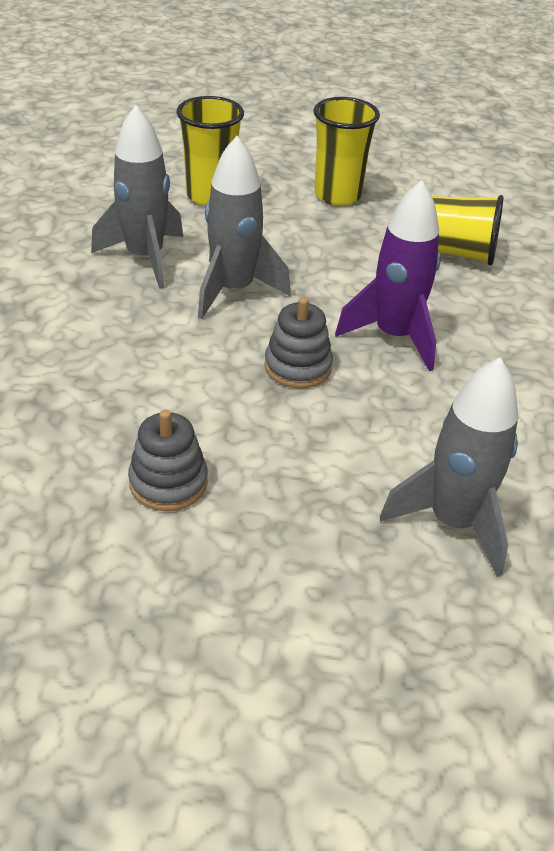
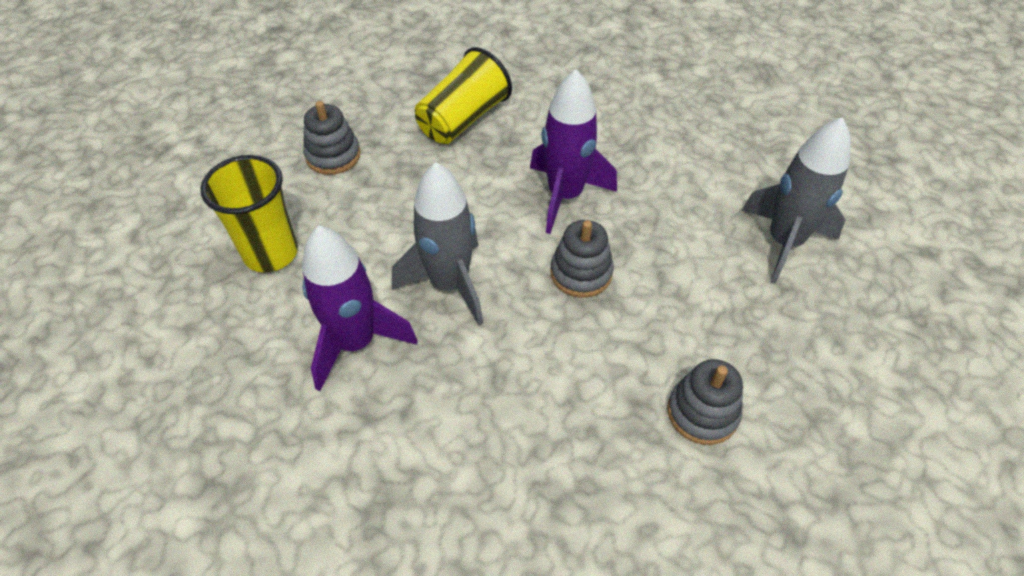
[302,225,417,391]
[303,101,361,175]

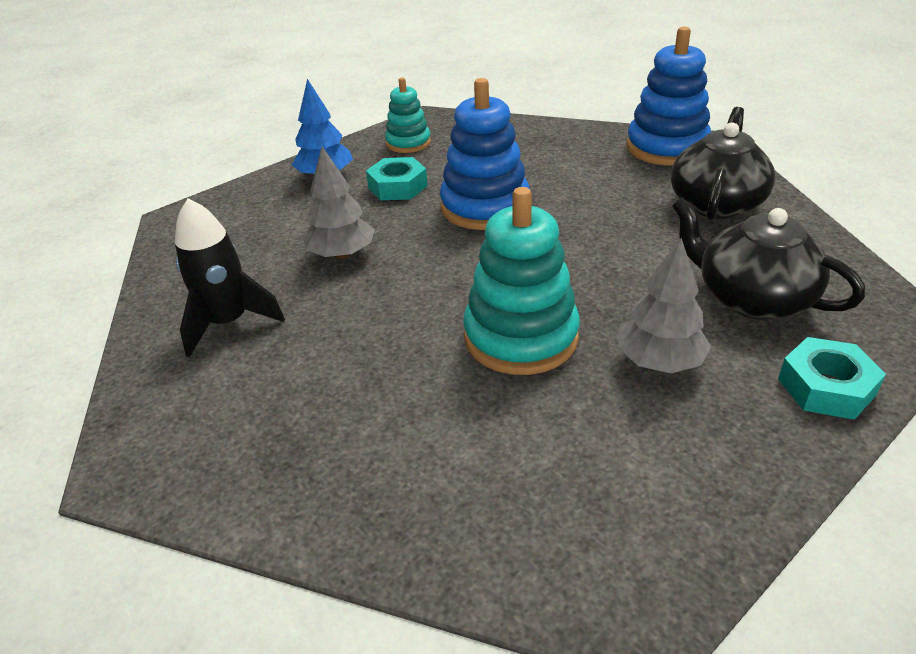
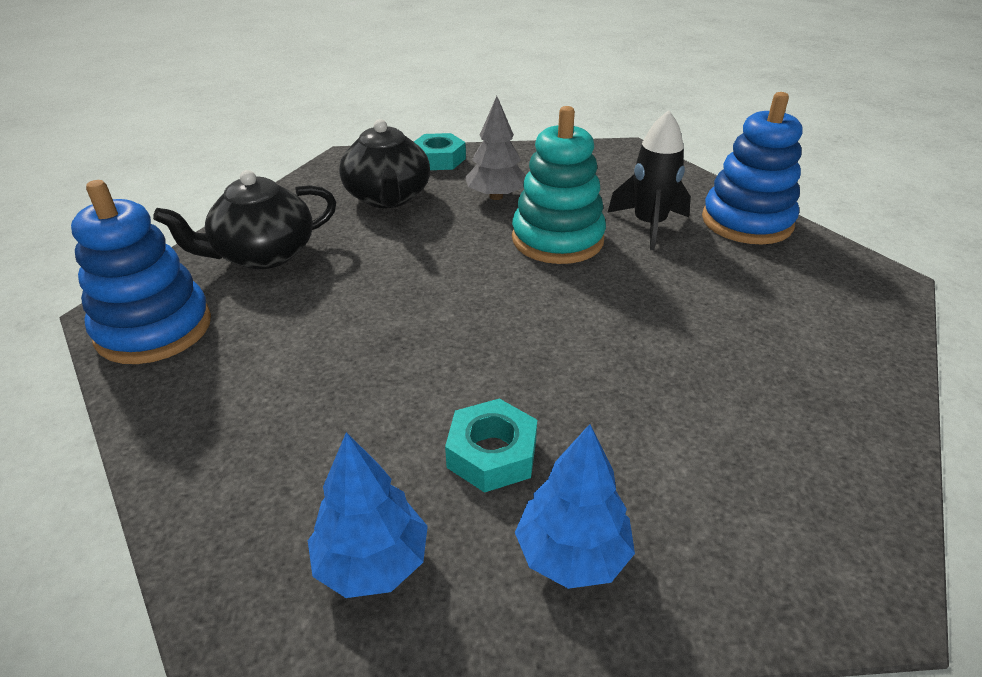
[308,432,428,598]
[607,110,691,250]
[702,92,802,244]
[303,147,375,259] (first image)

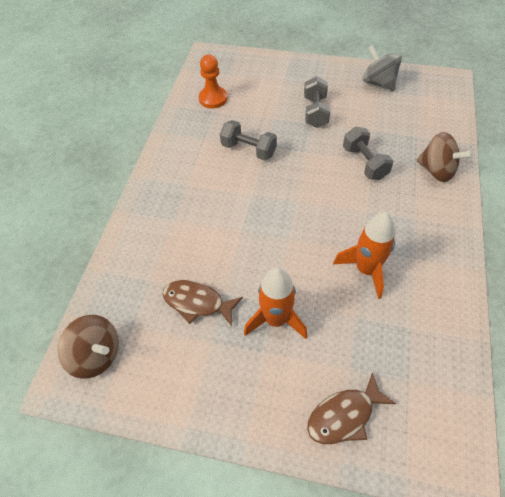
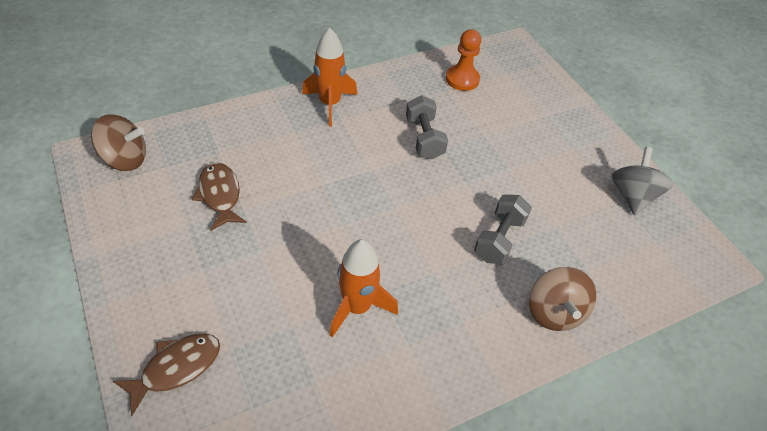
[91,115,146,171]
[113,334,220,416]
[302,27,357,126]
[304,76,330,128] (first image)

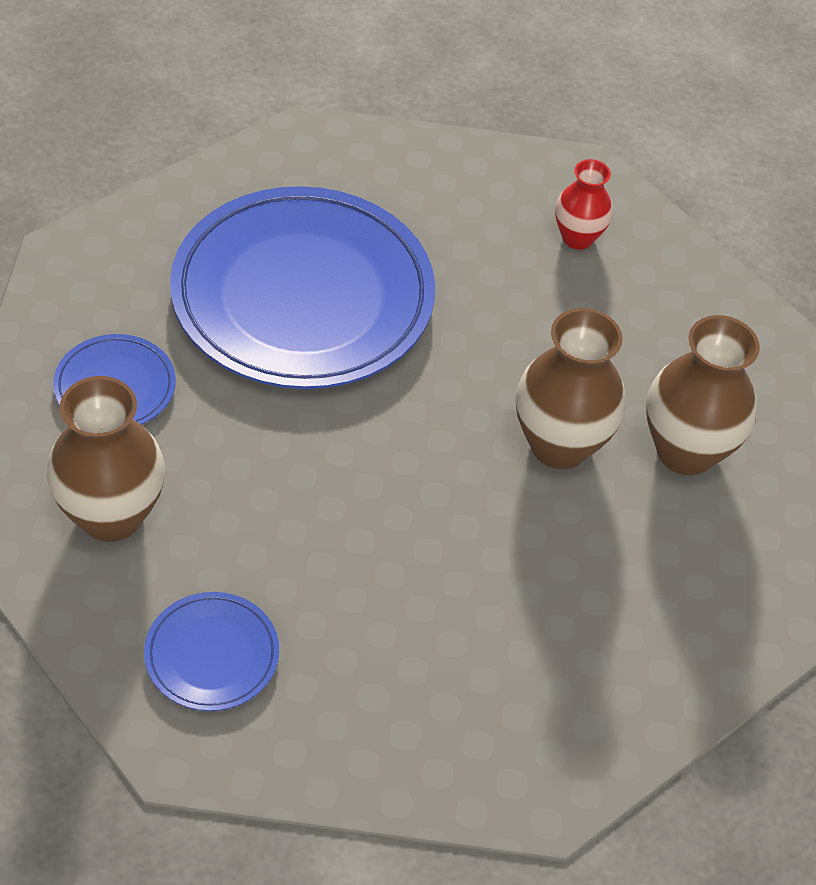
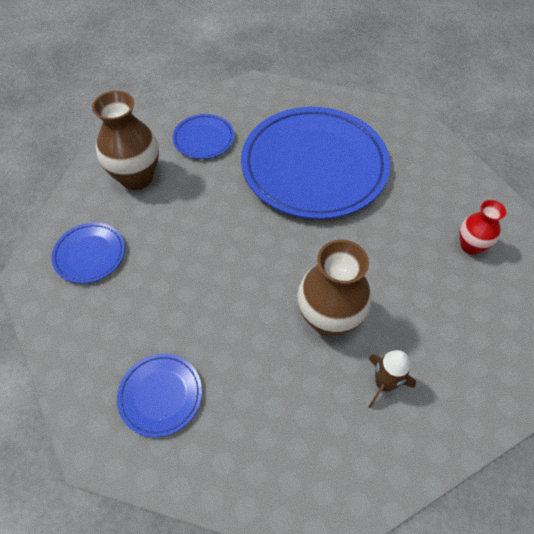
[117,354,202,437]
[368,350,416,409]

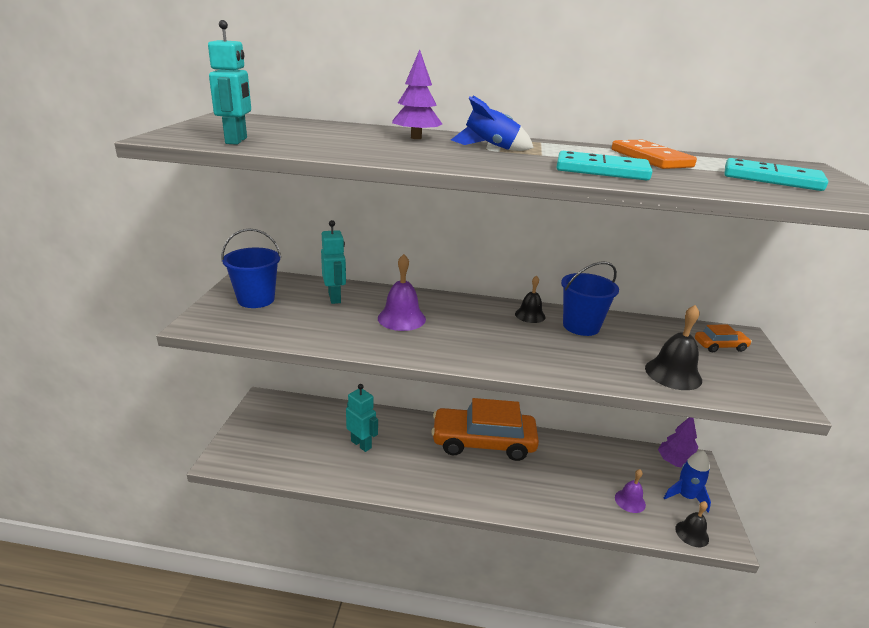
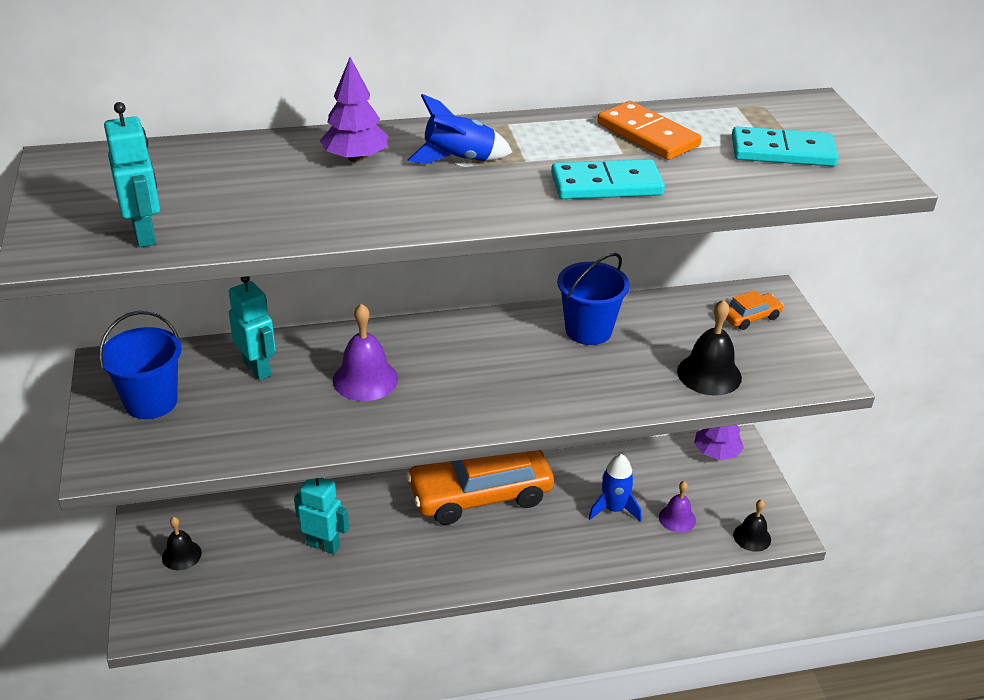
[162,517,202,570]
[588,454,641,522]

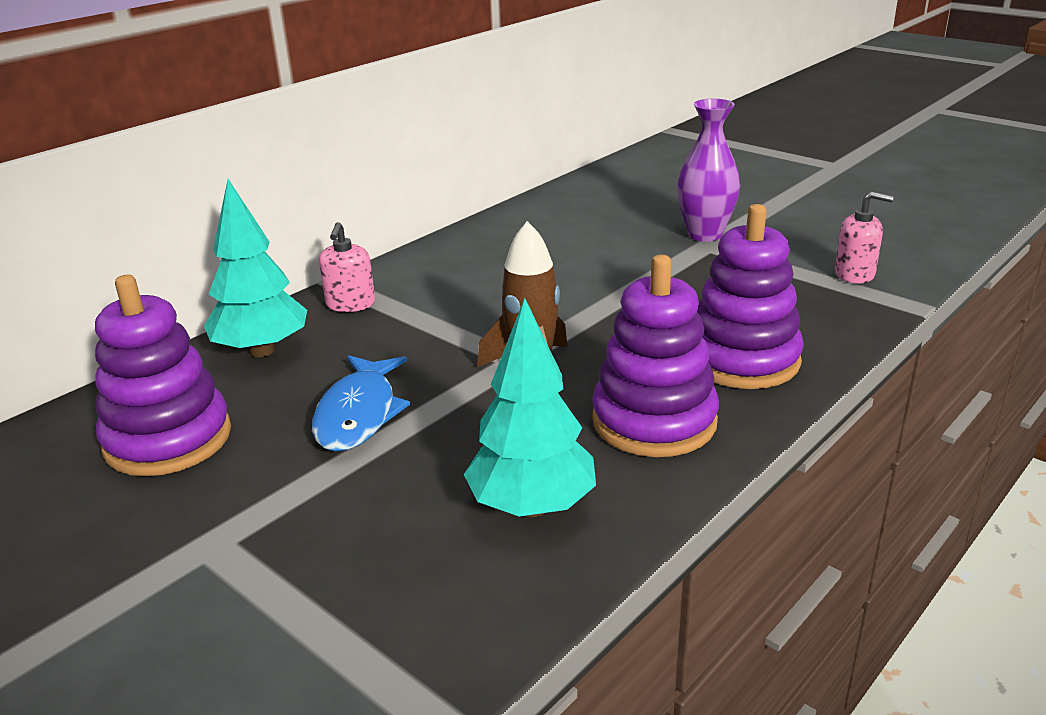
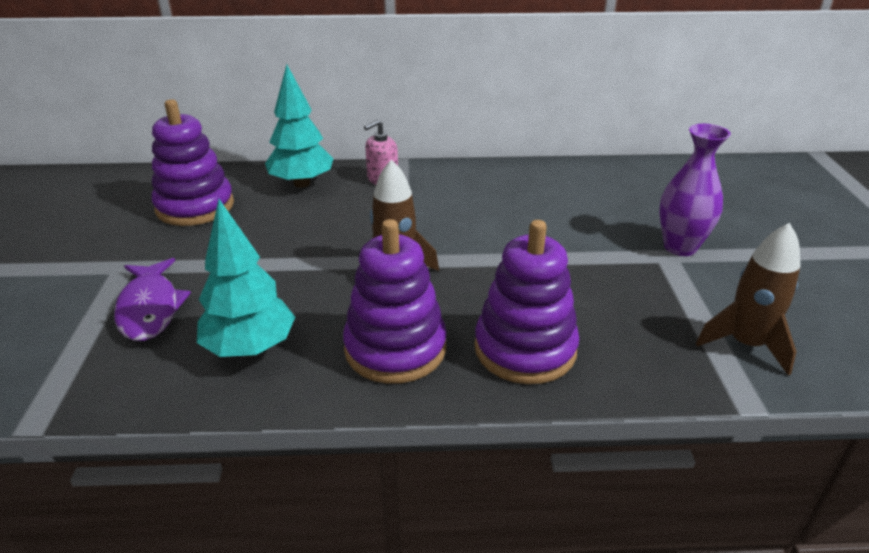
[114,258,191,341]
[696,223,801,376]
[312,355,410,452] (first image)

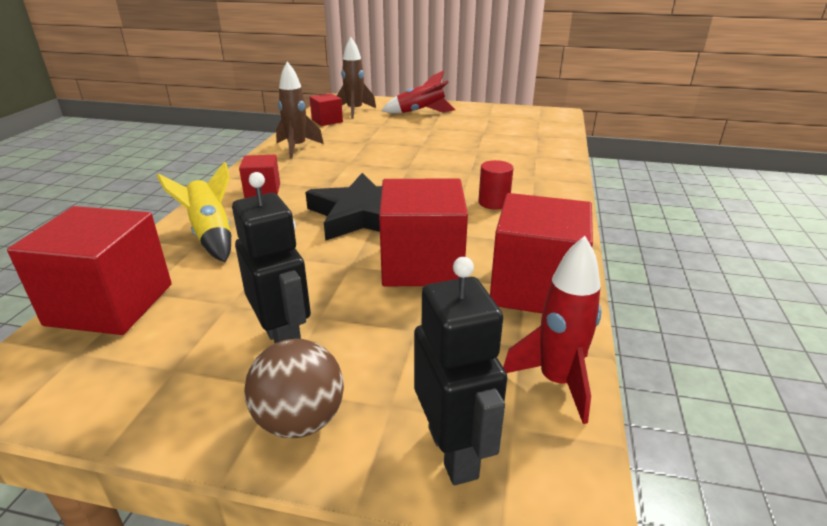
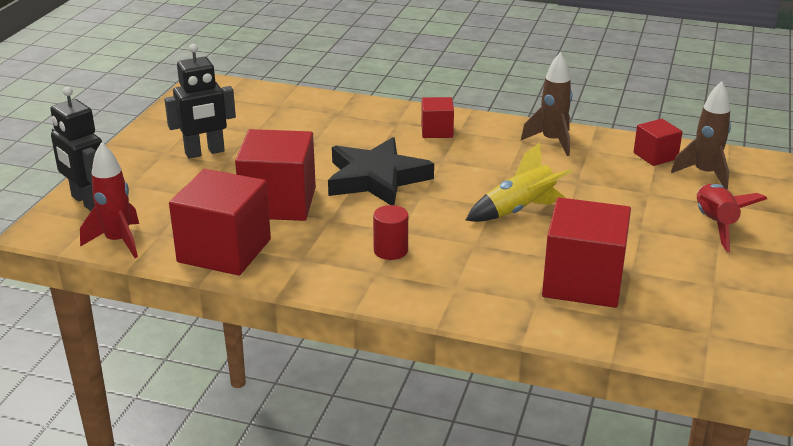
[50,87,102,211]
[466,143,572,222]
[542,197,631,308]
[244,339,344,438] (first image)

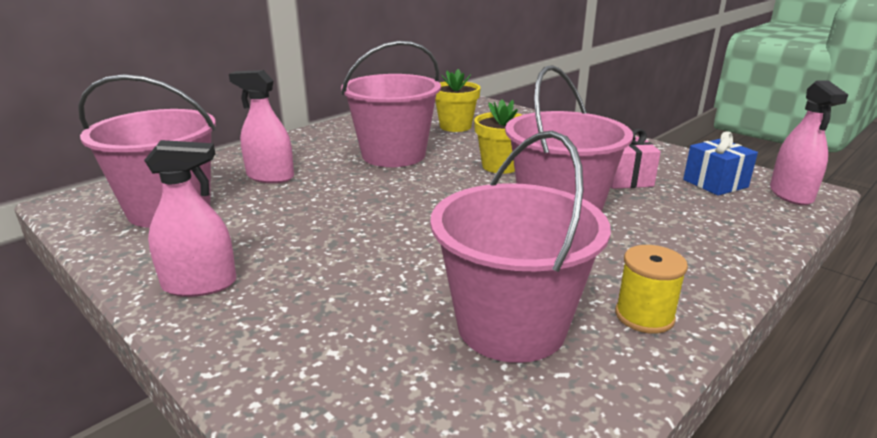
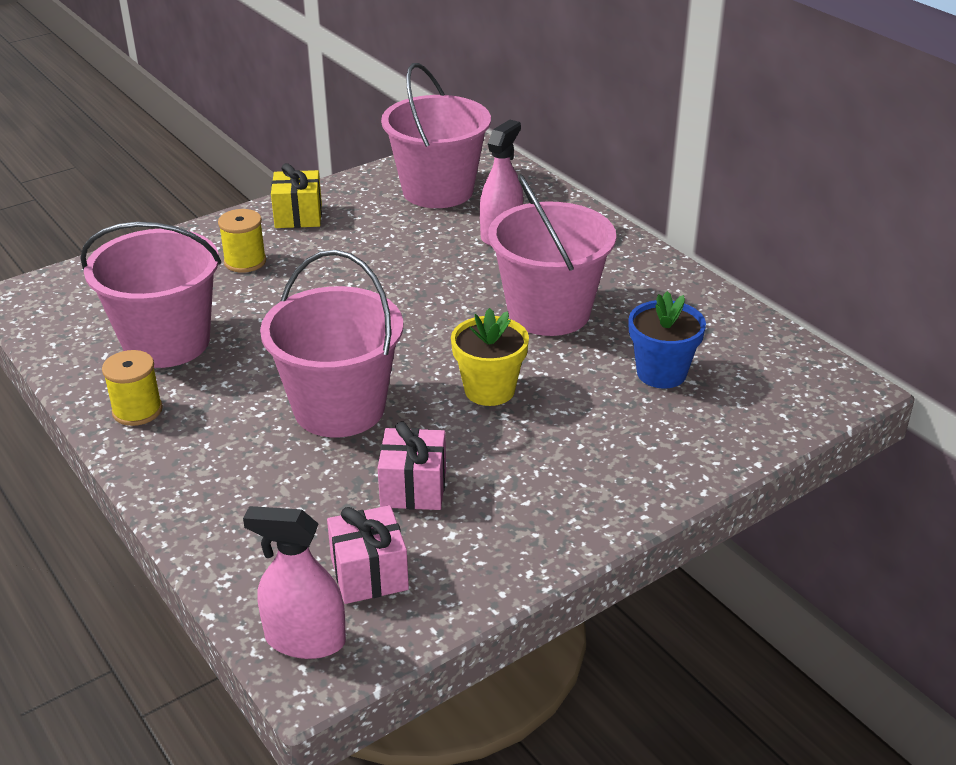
[218,209,266,273]
[271,163,322,228]
[327,505,409,604]
[629,291,706,388]

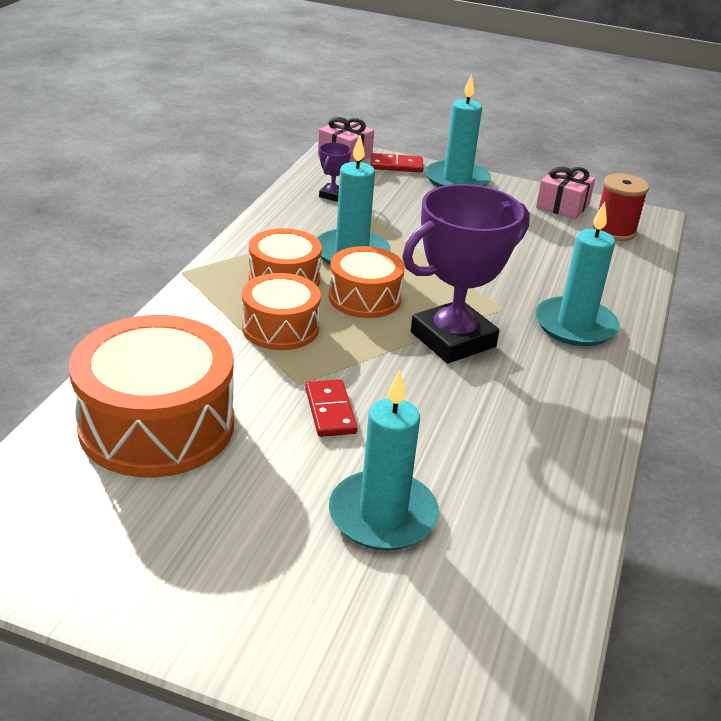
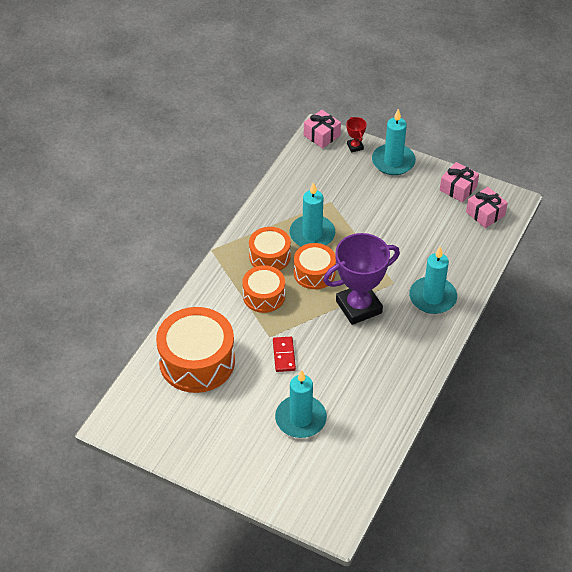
[347,117,367,153]
[466,187,508,228]
[319,142,351,202] (first image)

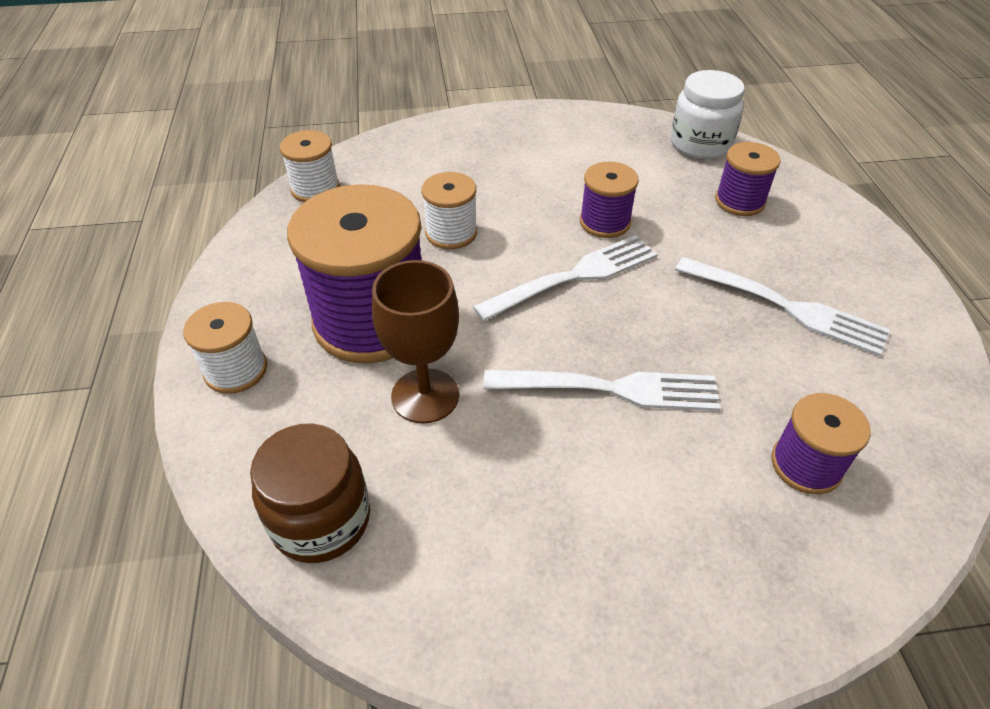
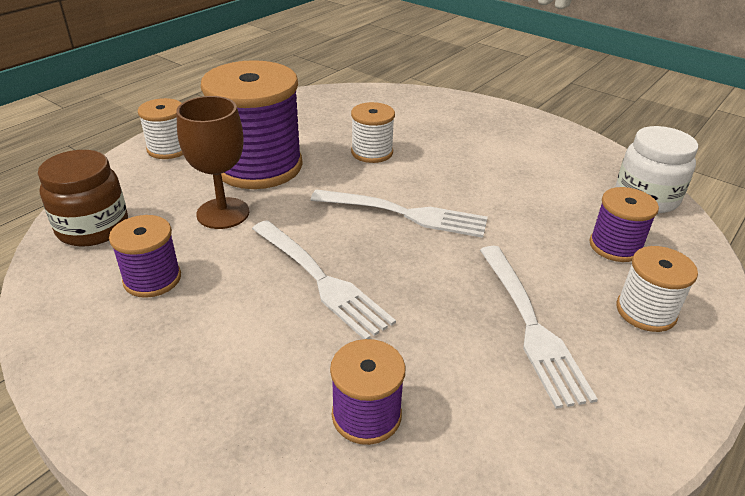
[109,215,181,298]
[616,246,698,332]

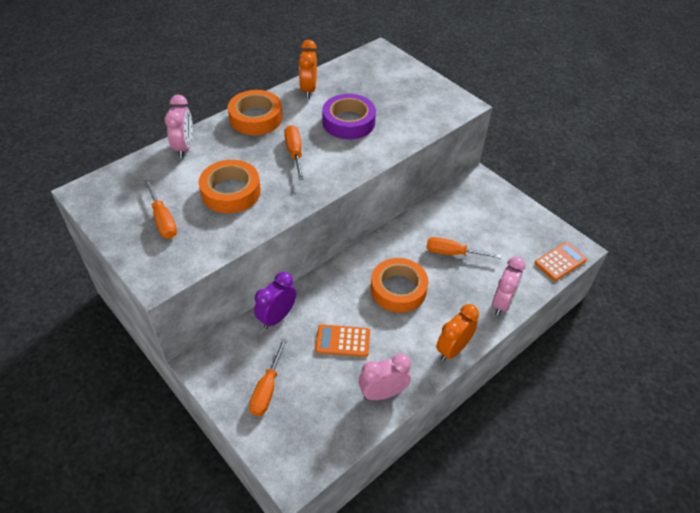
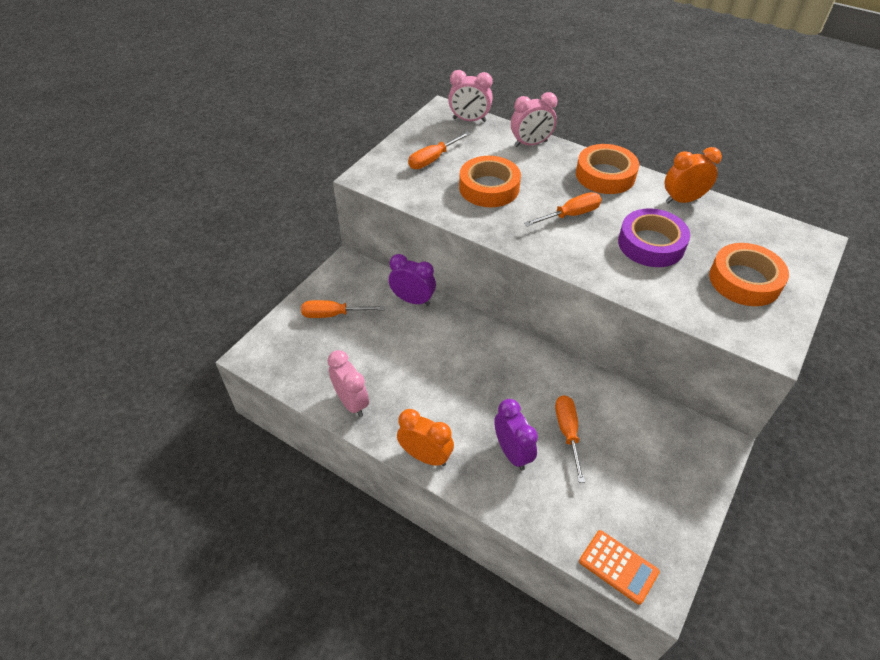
[448,70,493,122]
[494,399,538,470]
[709,243,789,306]
[315,324,370,357] (first image)

